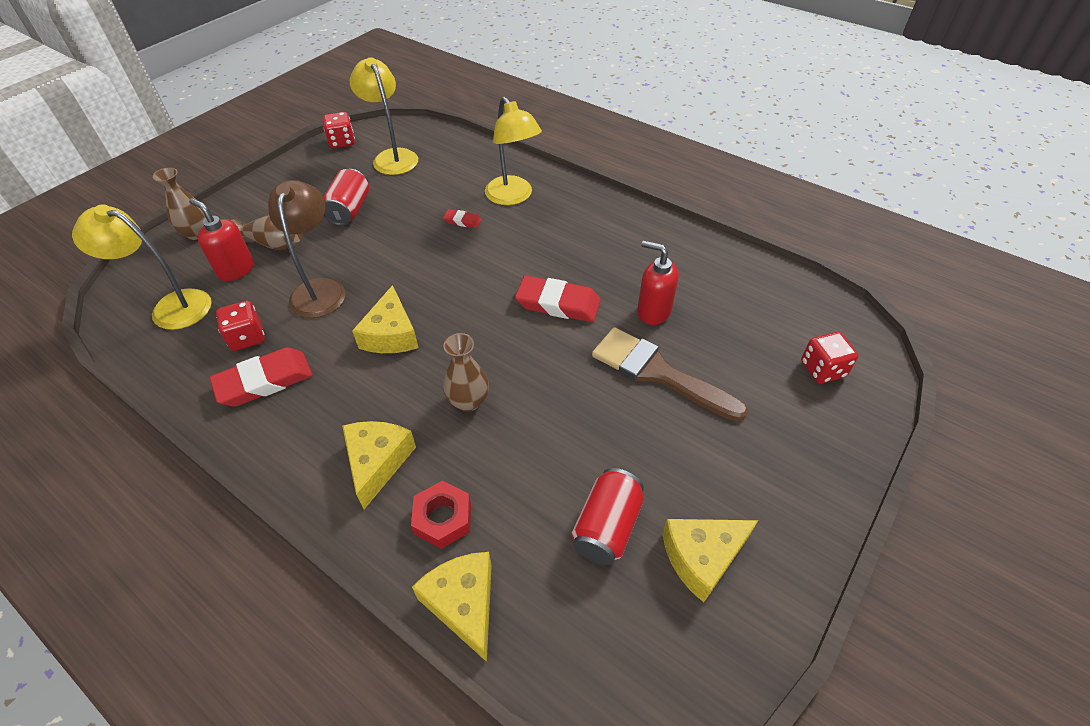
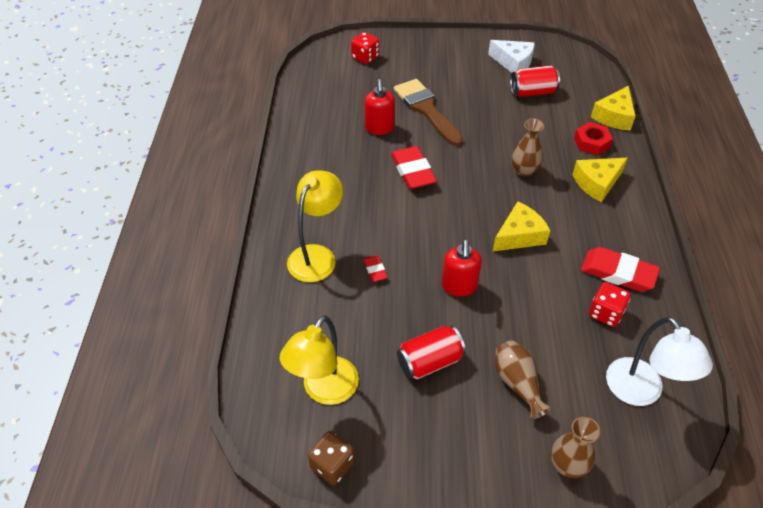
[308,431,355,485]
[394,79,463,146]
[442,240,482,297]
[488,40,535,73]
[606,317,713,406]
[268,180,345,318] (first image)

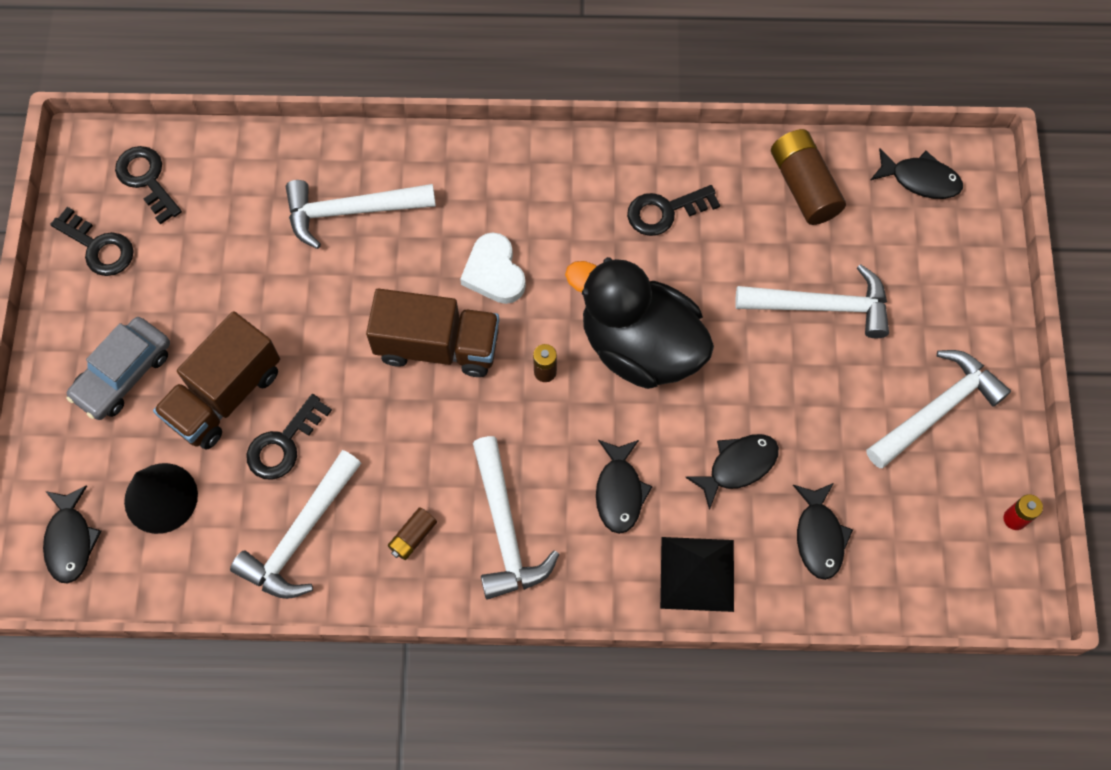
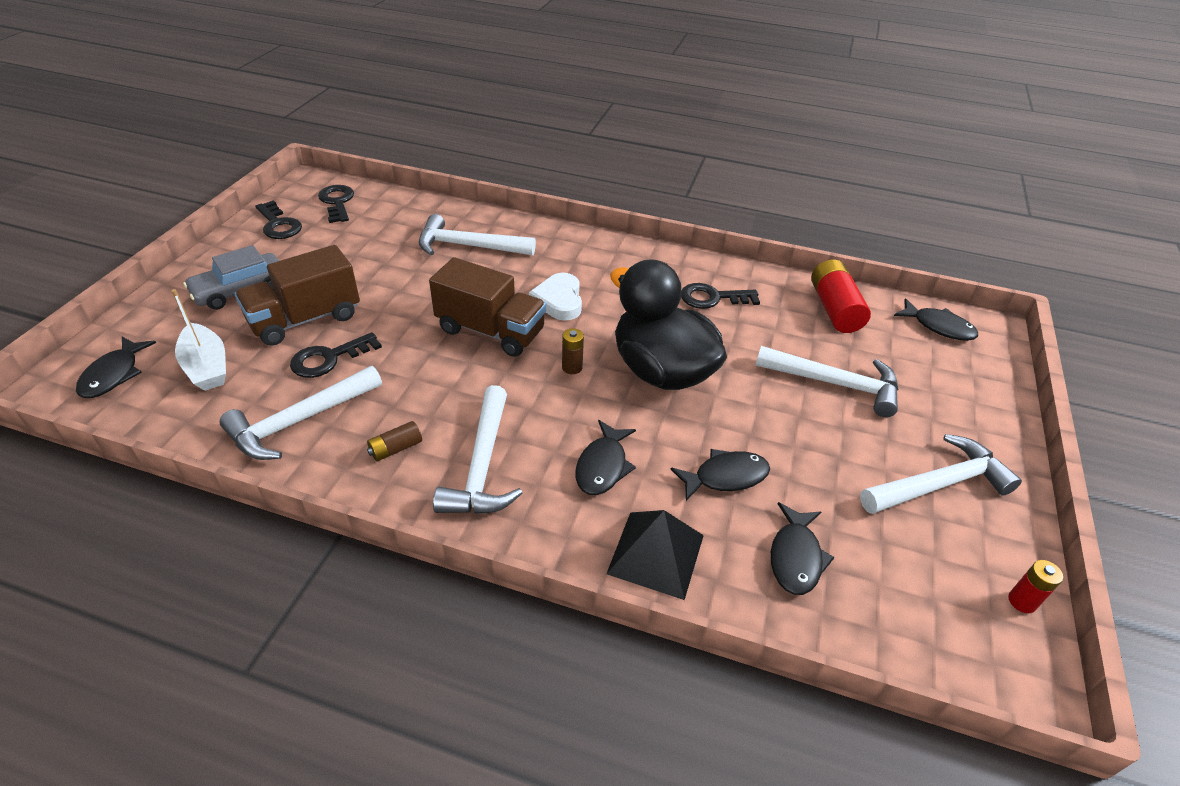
[172,289,226,391]
[811,260,871,333]

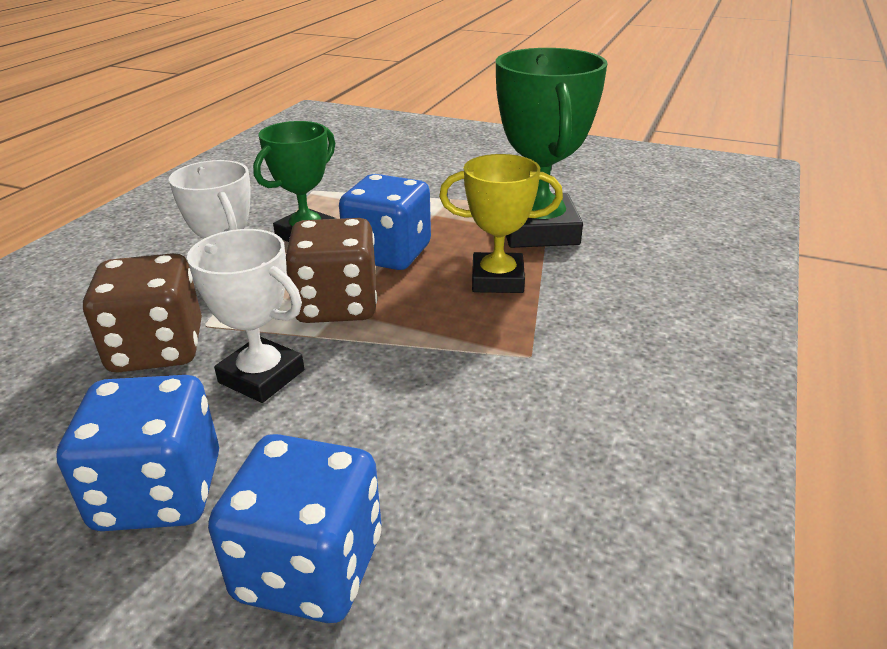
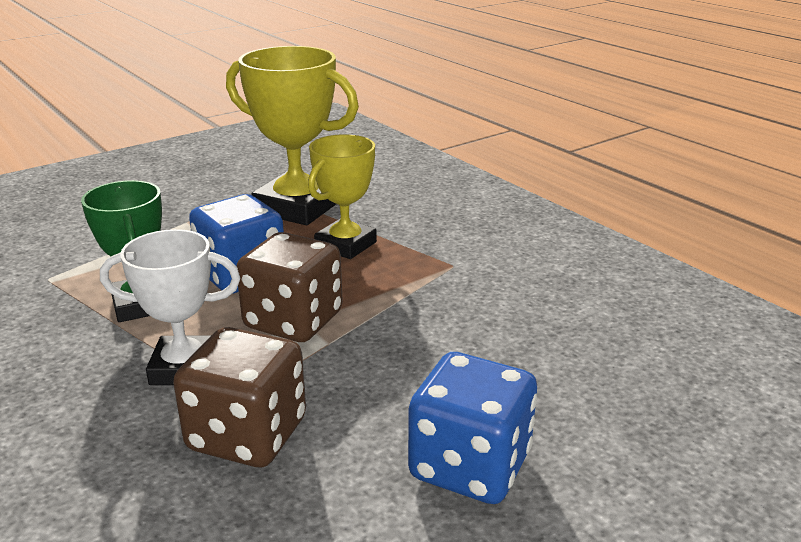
[226,46,359,225]
[187,229,304,403] (first image)
[208,434,381,623] (first image)

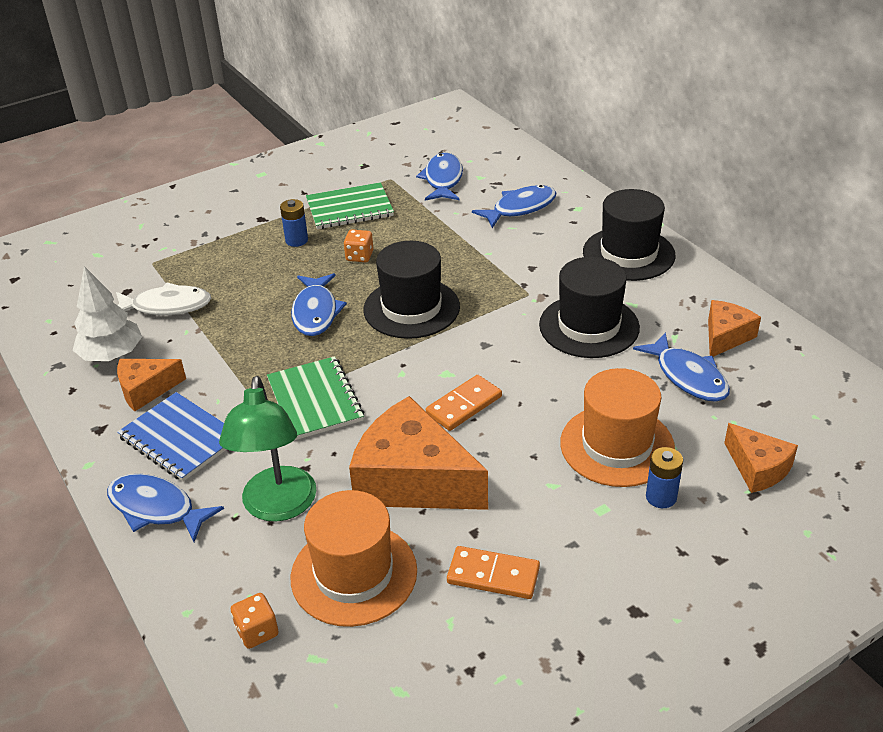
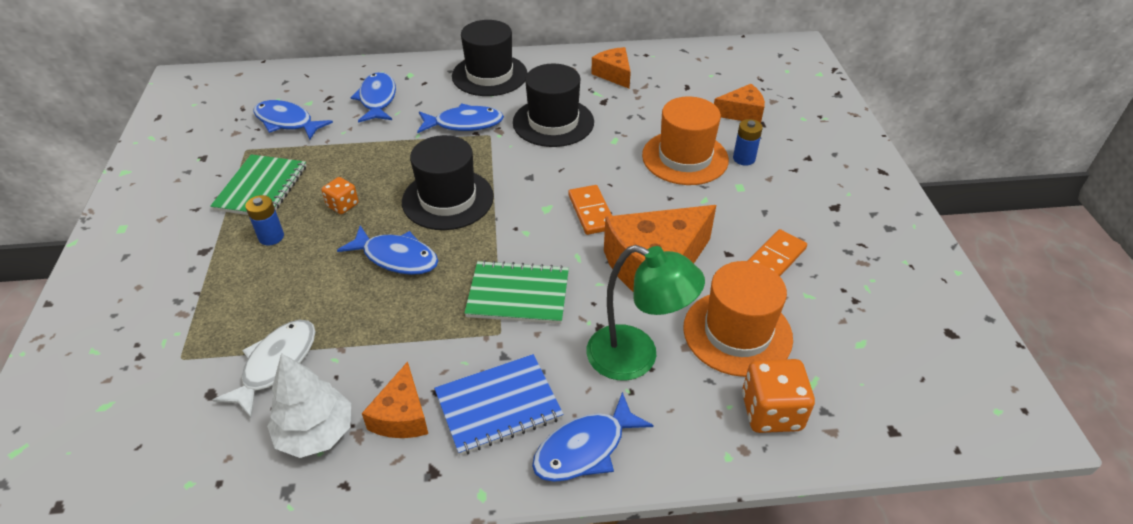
[417,103,504,133]
[742,359,815,433]

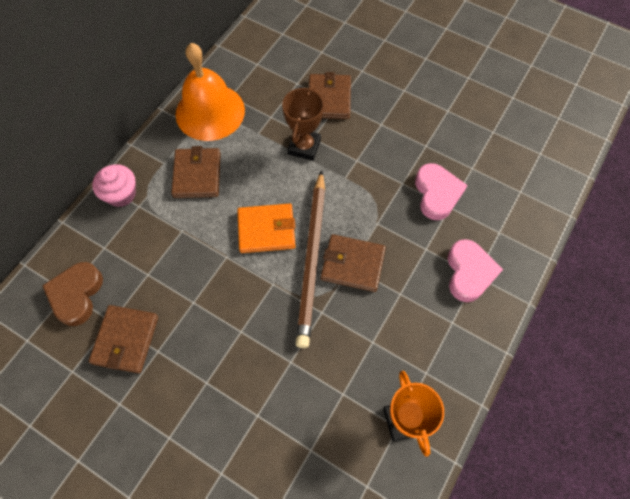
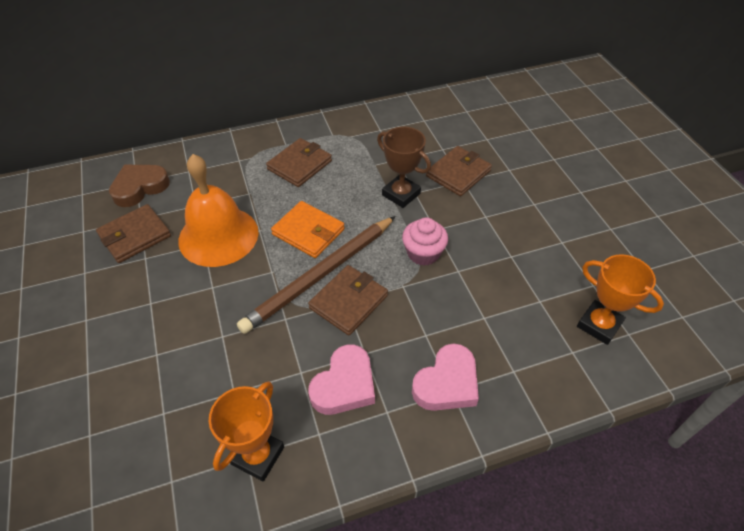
[179,154,259,267]
[308,265,388,335]
[308,344,375,415]
[377,127,431,208]
[402,217,448,266]
[577,254,664,345]

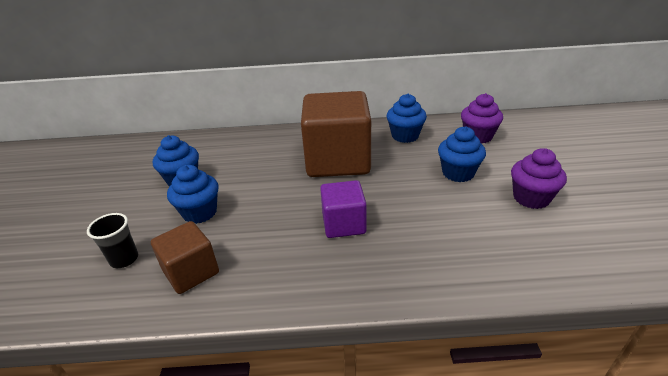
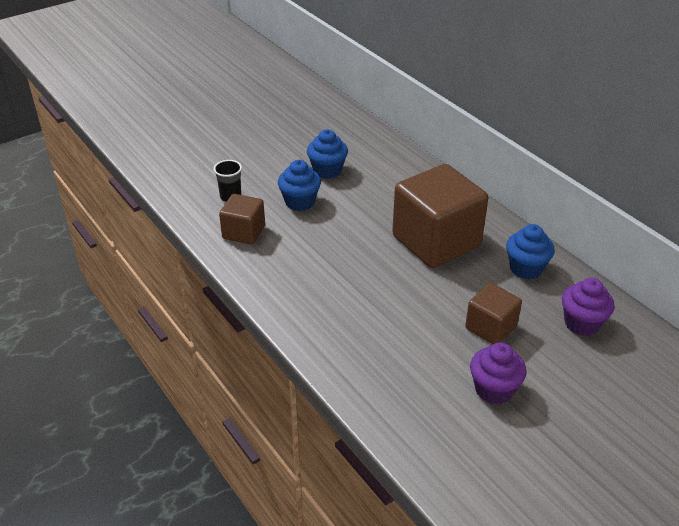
[465,283,522,344]
[320,180,367,238] (first image)

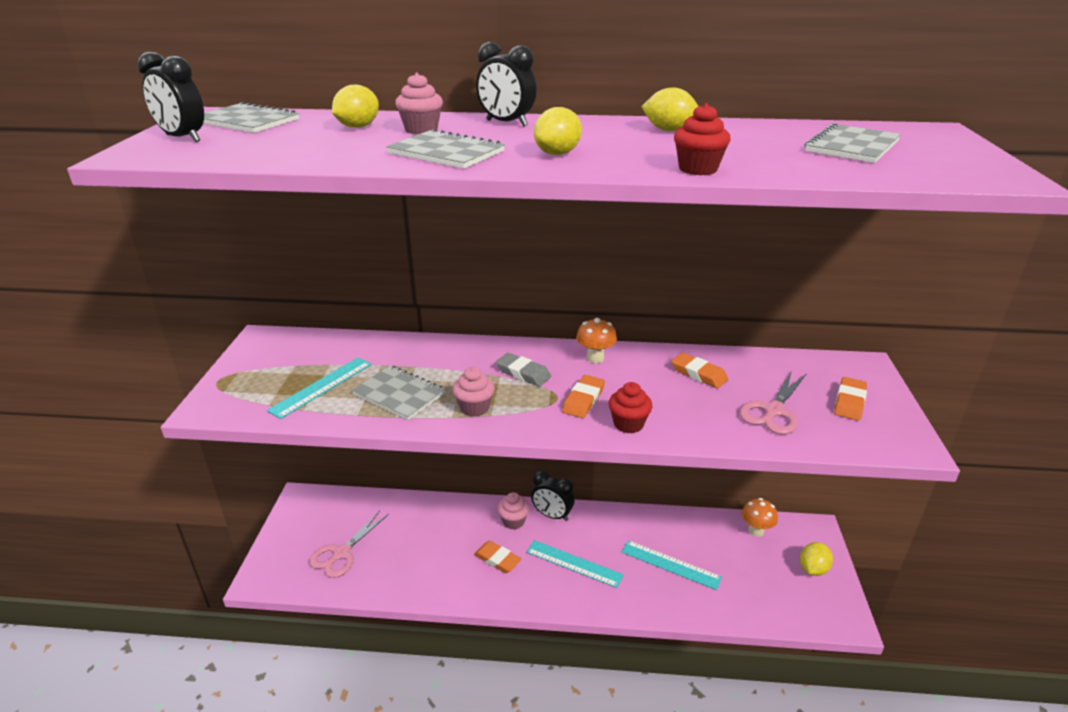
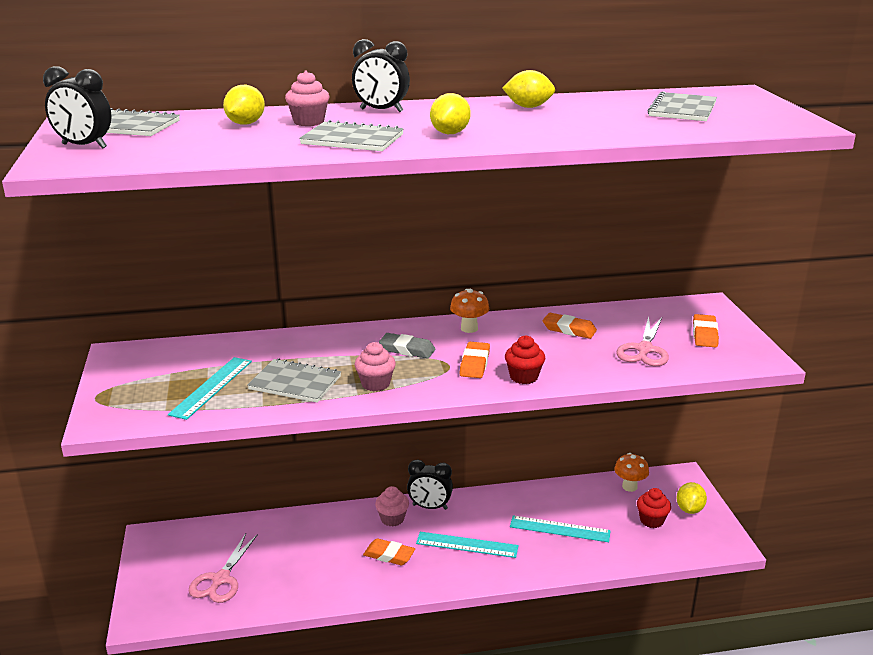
[637,488,671,528]

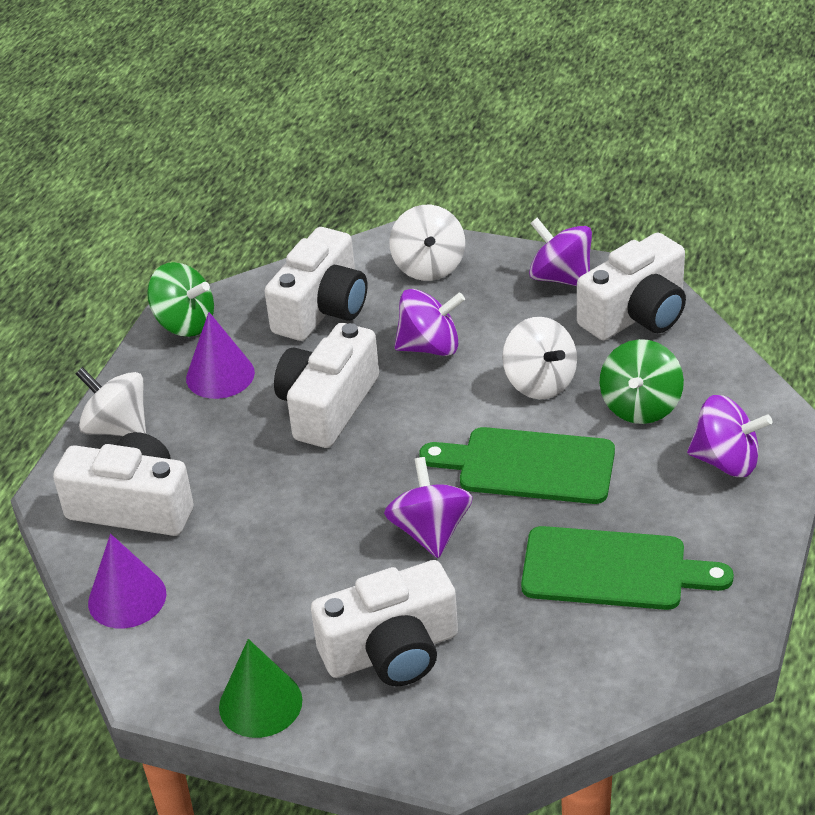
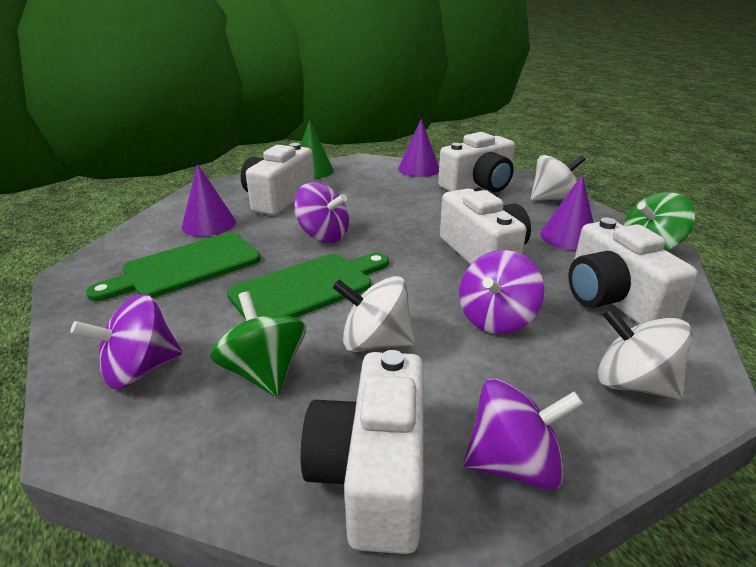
[182,164,236,236]

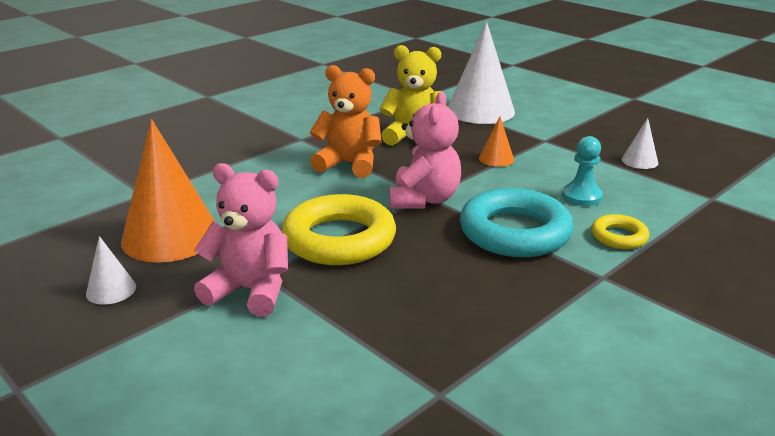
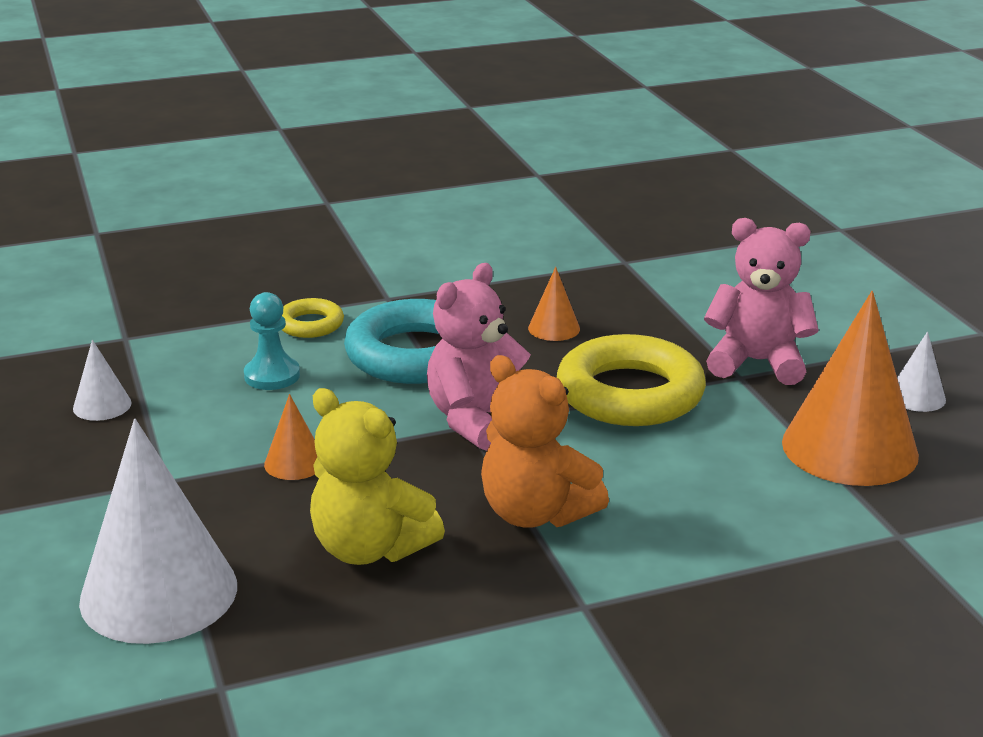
[528,267,580,341]
[704,218,818,385]

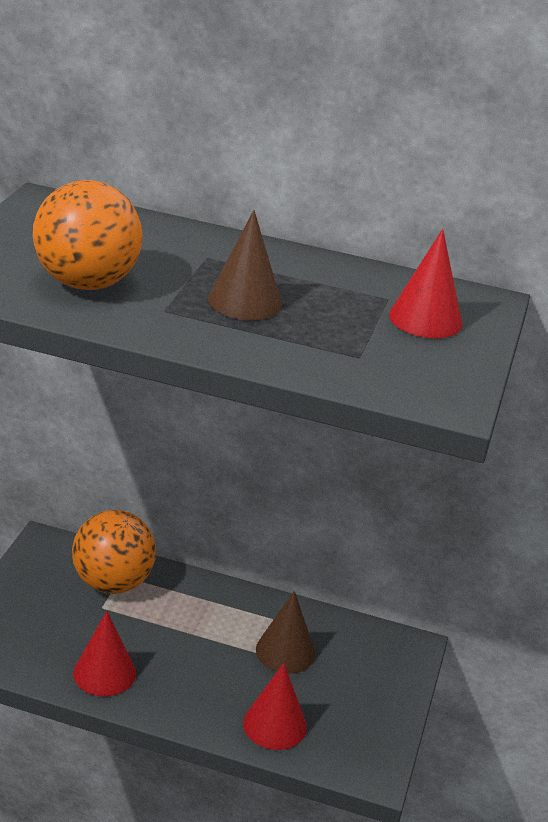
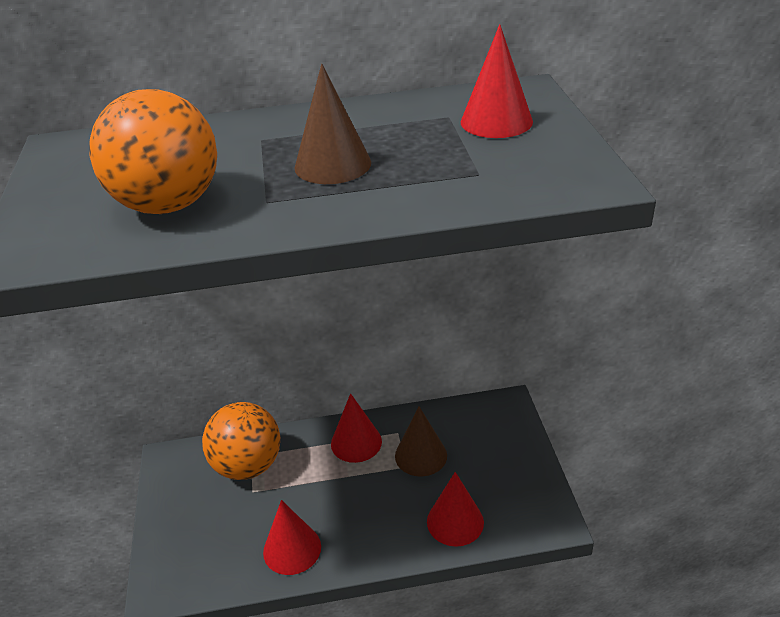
[331,393,382,463]

